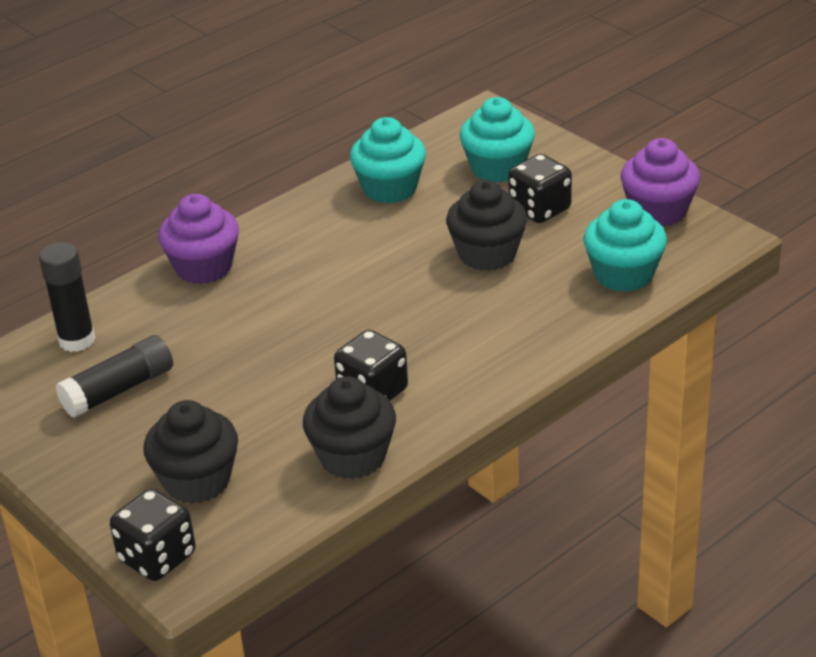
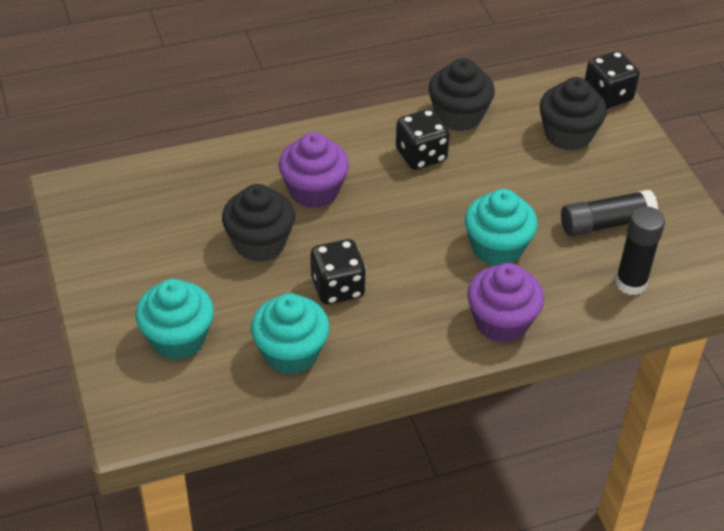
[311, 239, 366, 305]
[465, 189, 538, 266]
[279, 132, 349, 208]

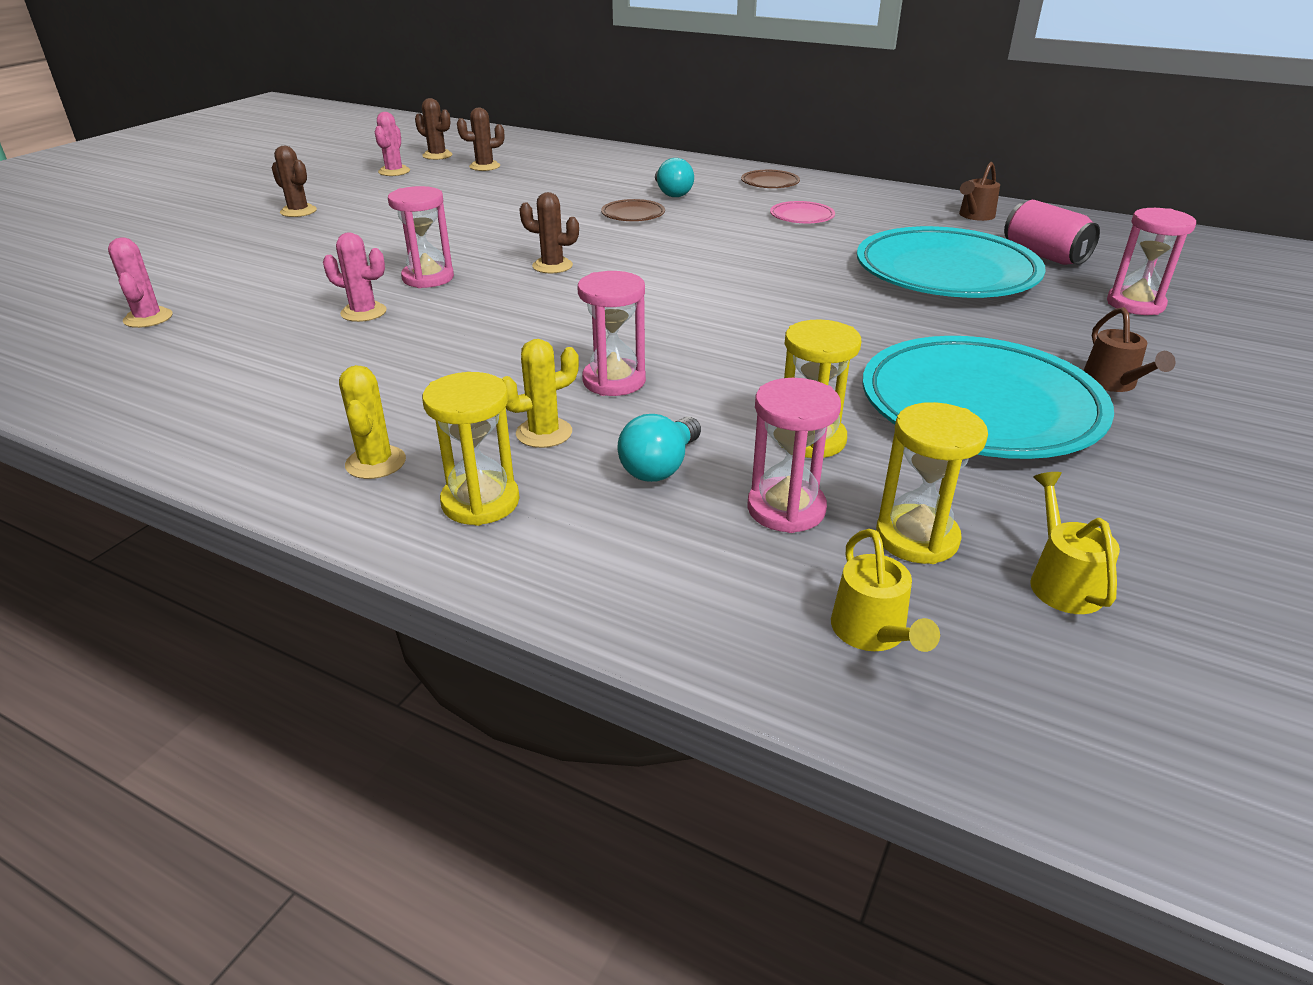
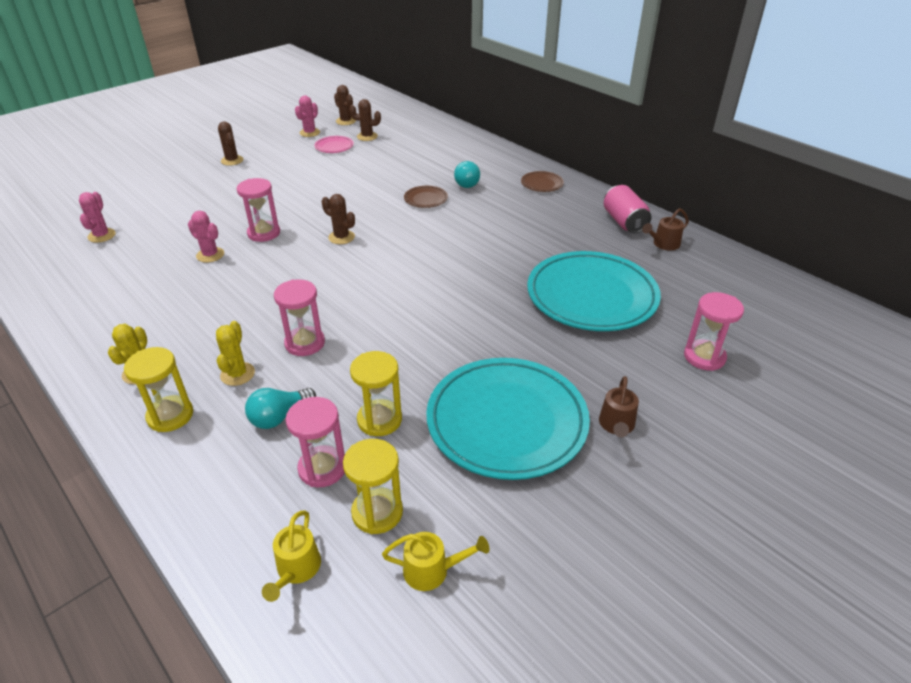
[216, 321, 255, 386]
[315, 136, 354, 153]
[604, 185, 651, 233]
[382, 532, 489, 591]

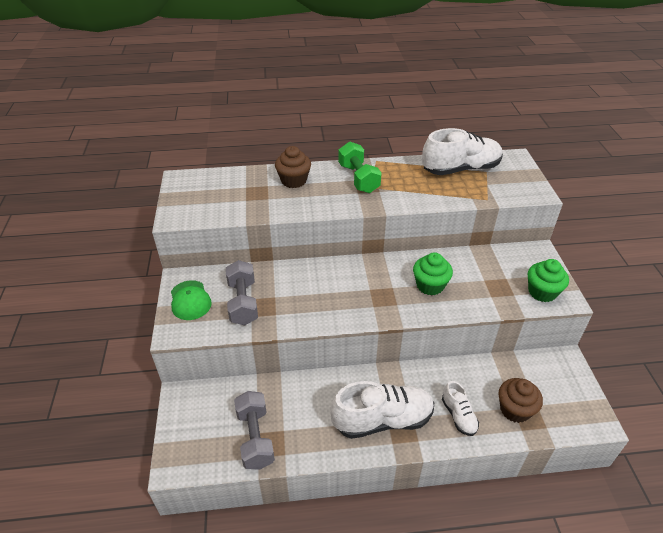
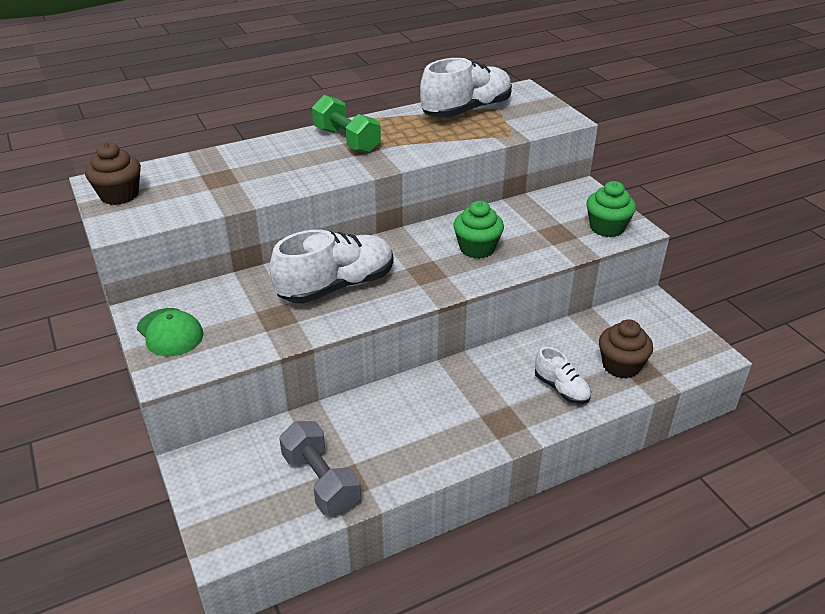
[226, 260, 258, 325] (first image)
[85, 142, 141, 205]
[270, 230, 394, 304]

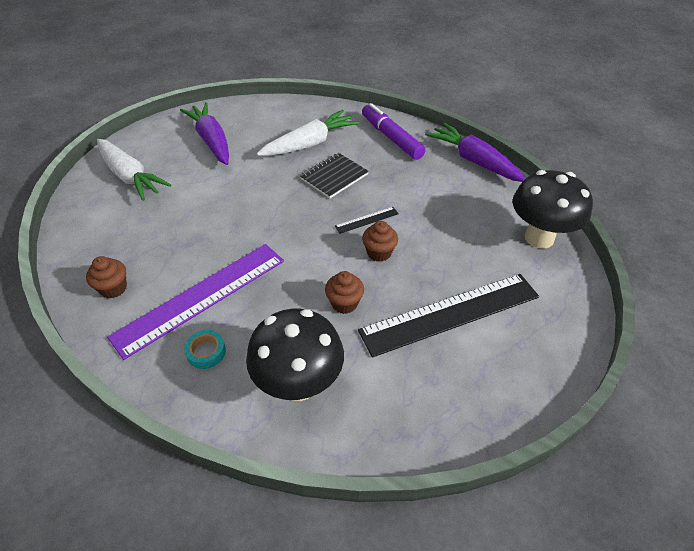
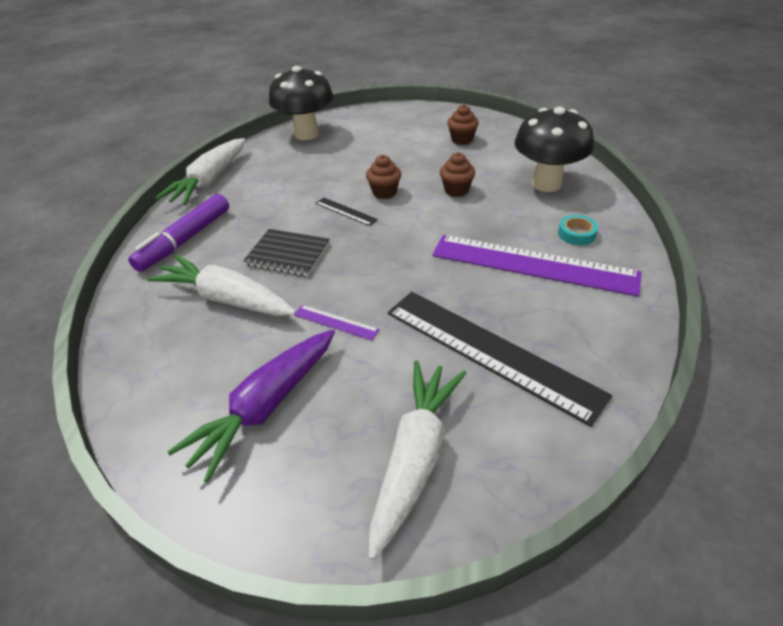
[447, 104, 479, 145]
[388, 292, 612, 427]
[155, 138, 245, 205]
[294, 305, 379, 340]

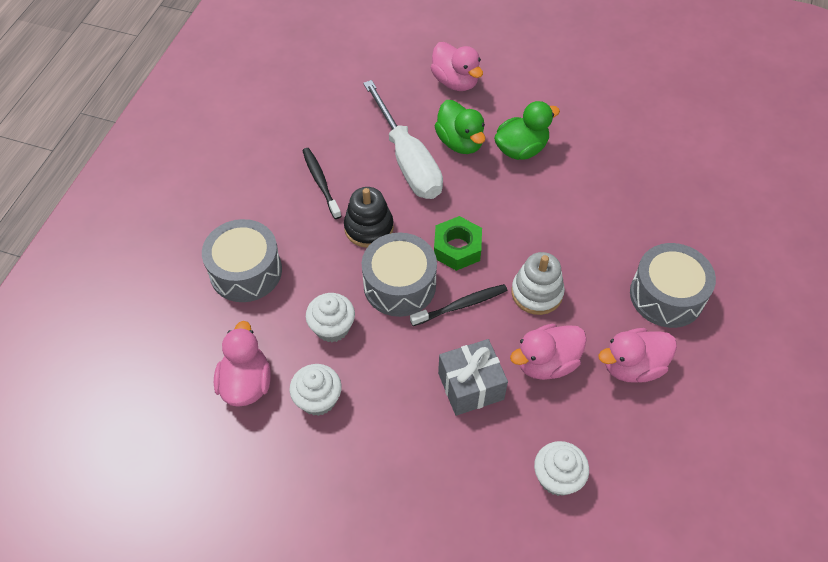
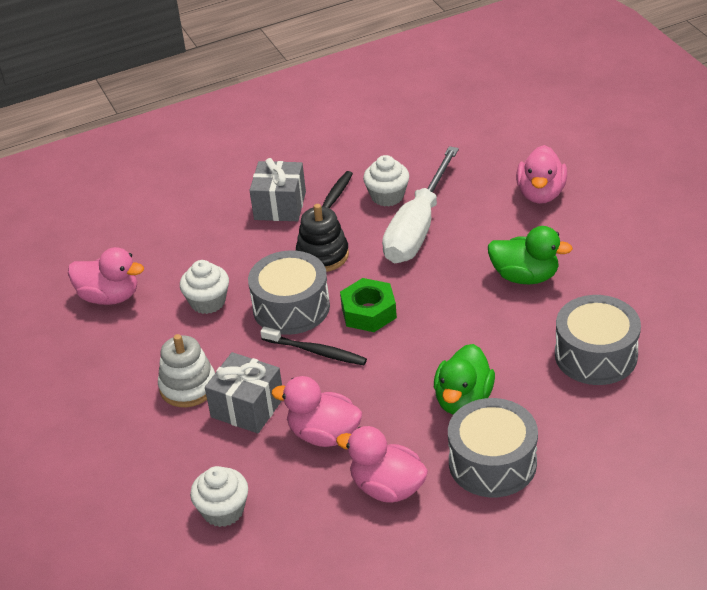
[555, 295, 641, 385]
[68, 247, 144, 305]
[363, 155, 409, 207]
[434, 344, 495, 415]
[158, 334, 215, 407]
[249, 158, 306, 221]

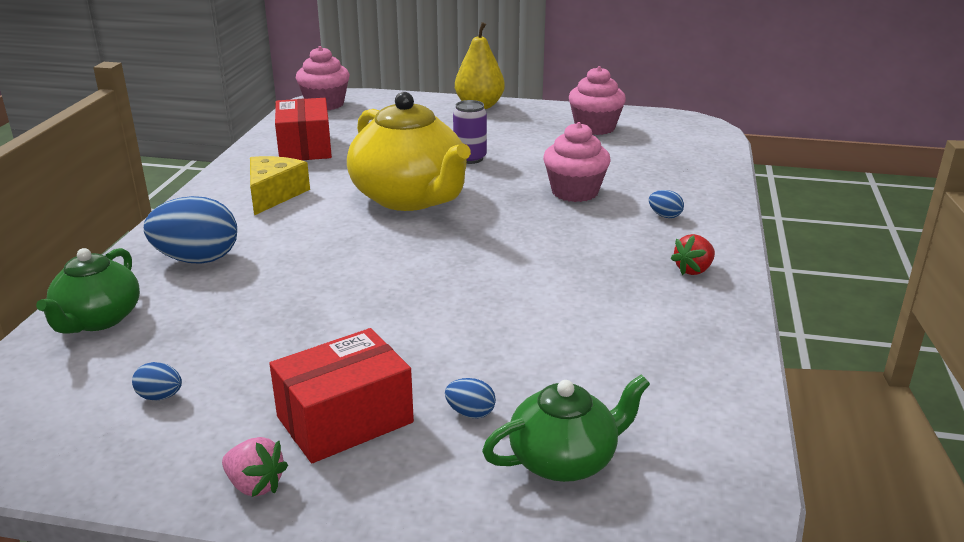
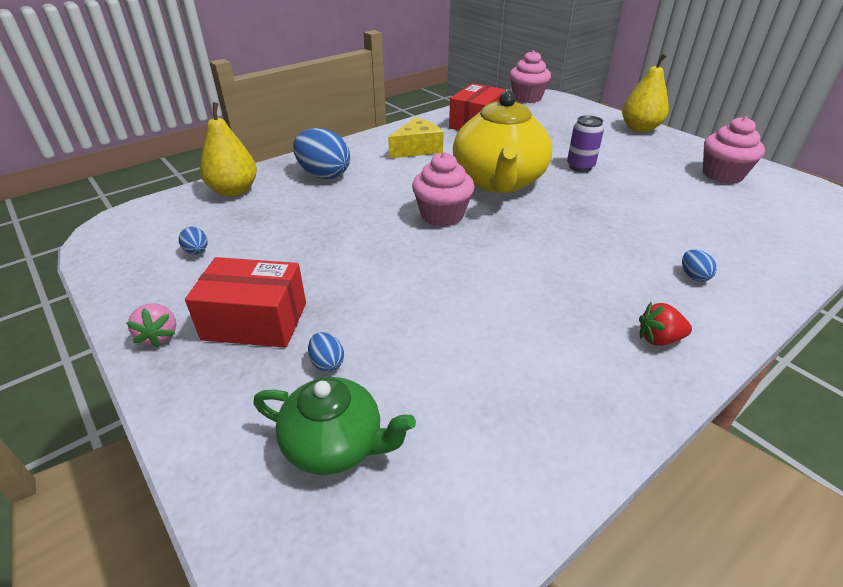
[200, 102, 257, 197]
[412, 152, 475, 227]

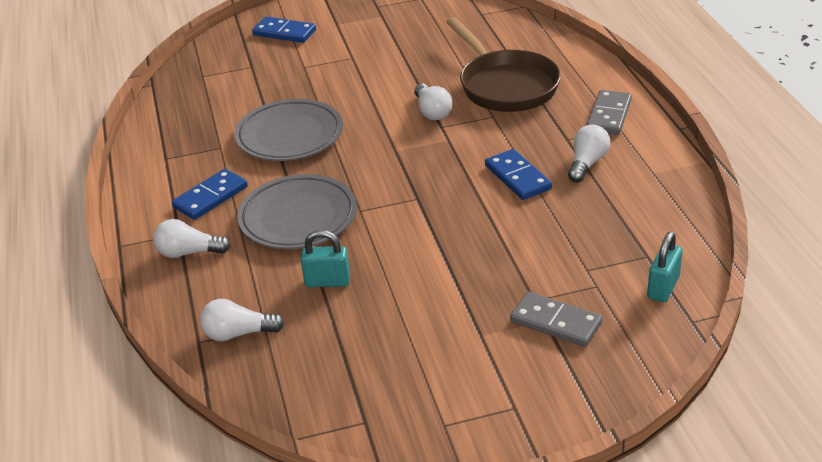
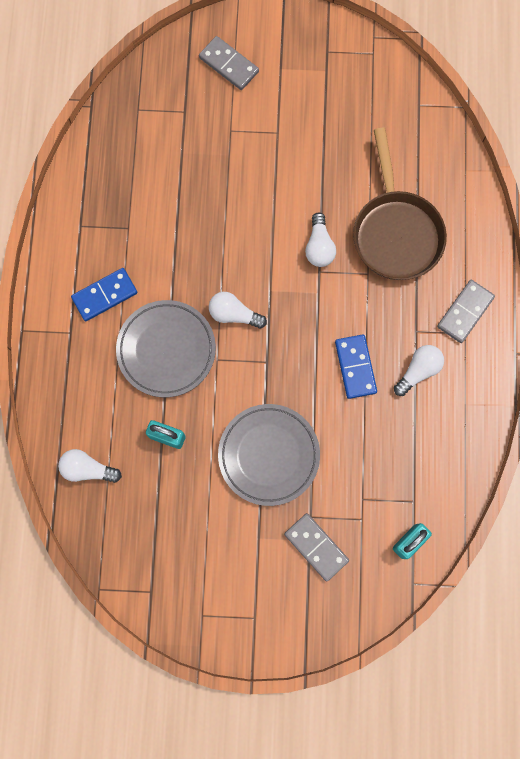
[209, 292, 267, 328]
[218, 404, 320, 506]
[199, 36, 259, 90]

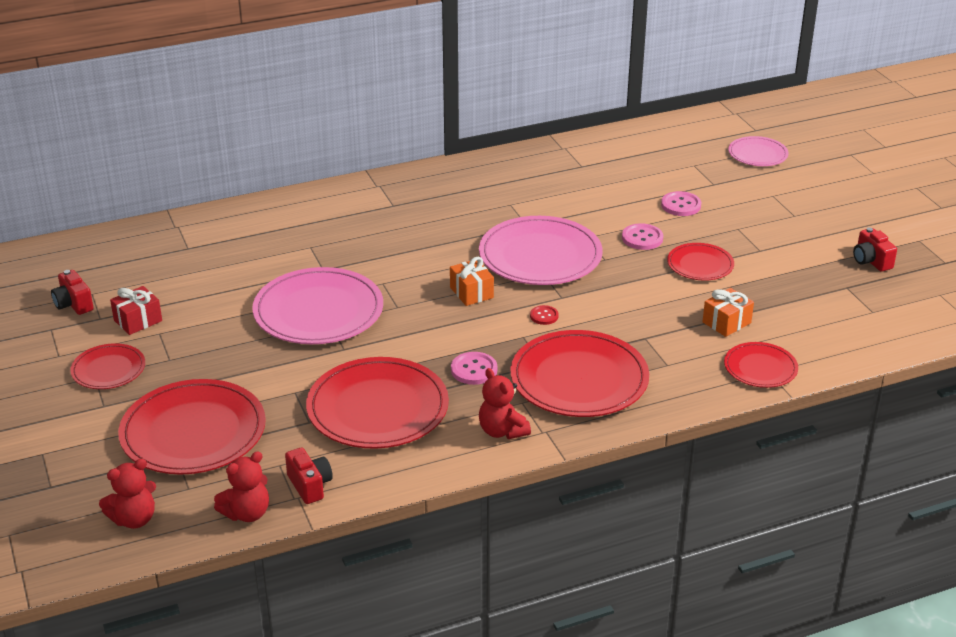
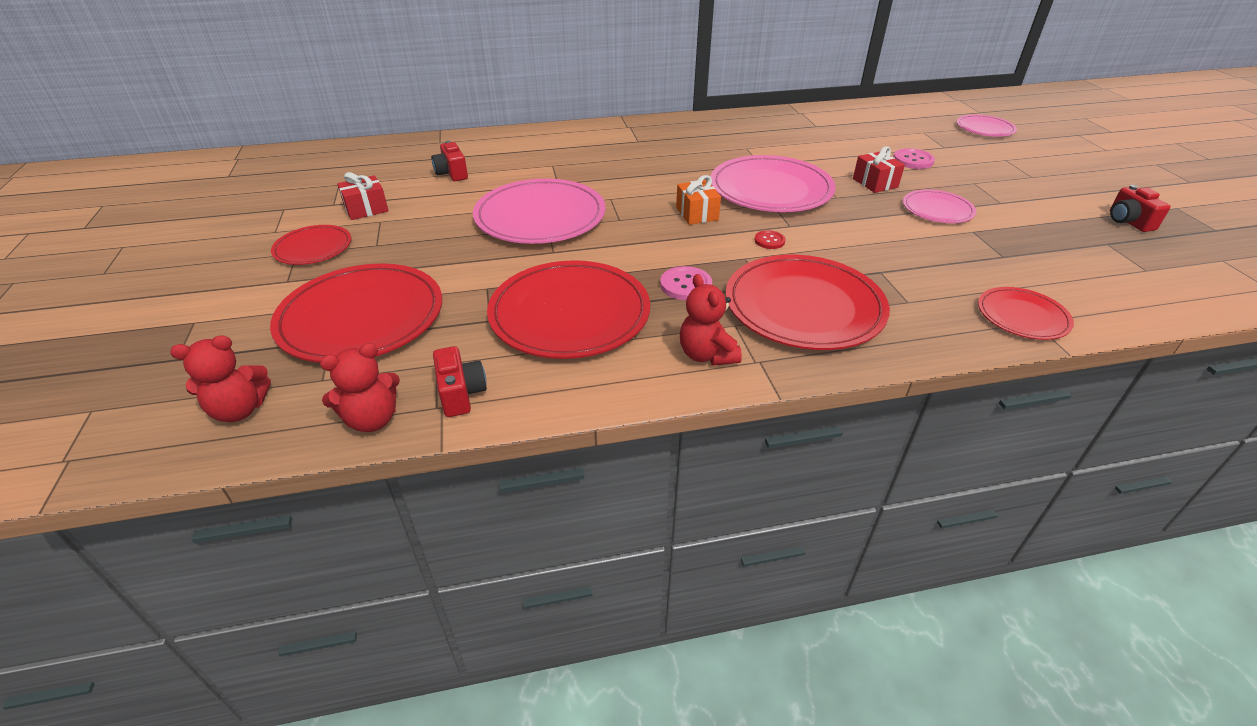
[431, 141, 468, 181]
[853, 146, 905, 193]
[903, 189, 976, 223]
[702, 288, 754, 337] (first image)

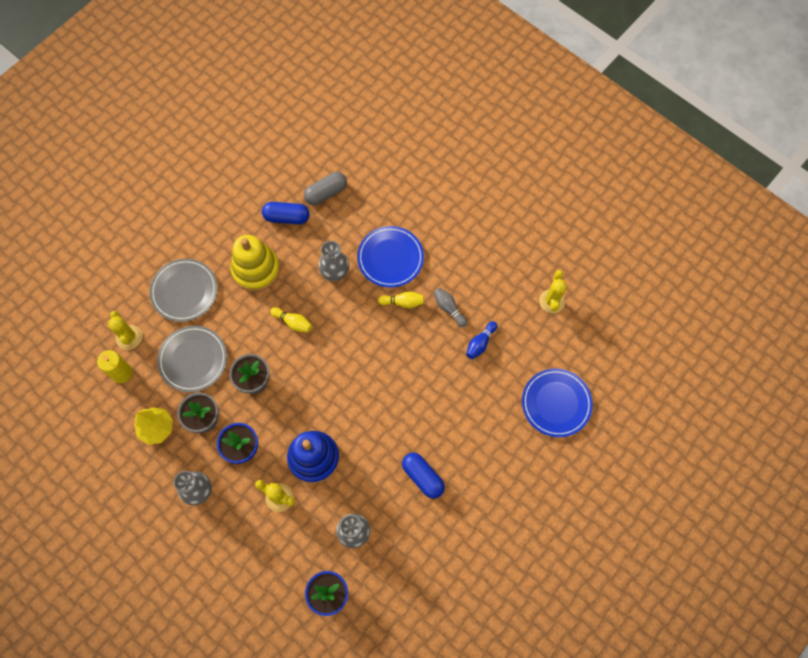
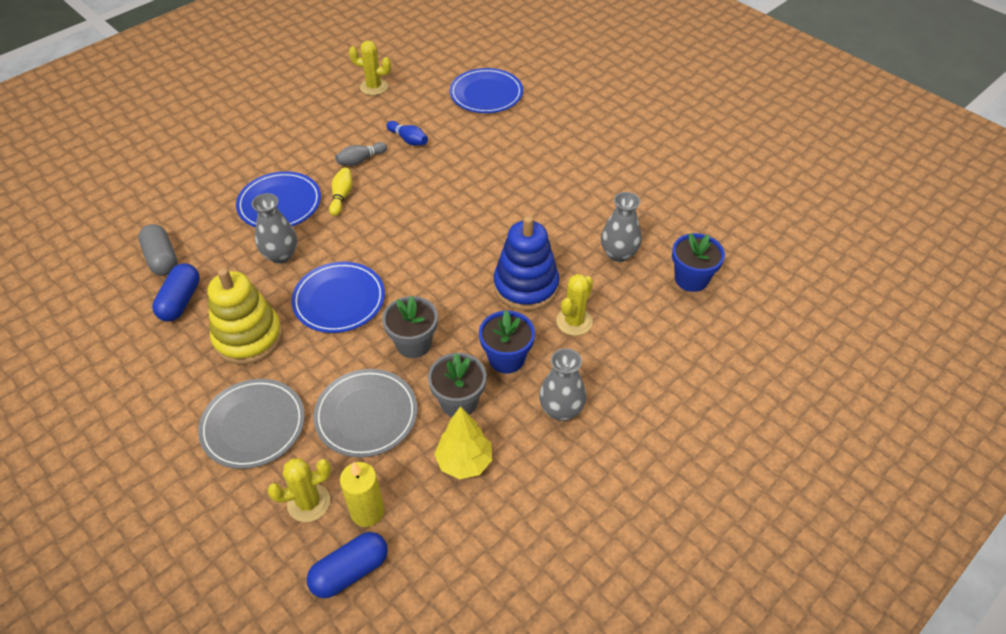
[291, 262, 385, 333]
[307, 532, 388, 598]

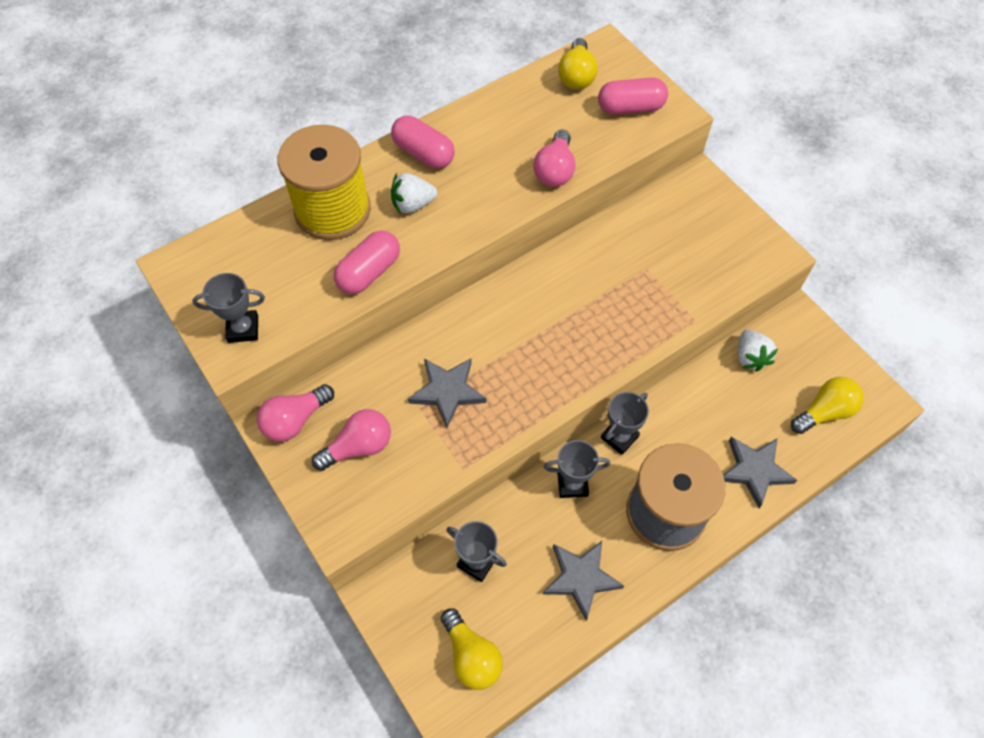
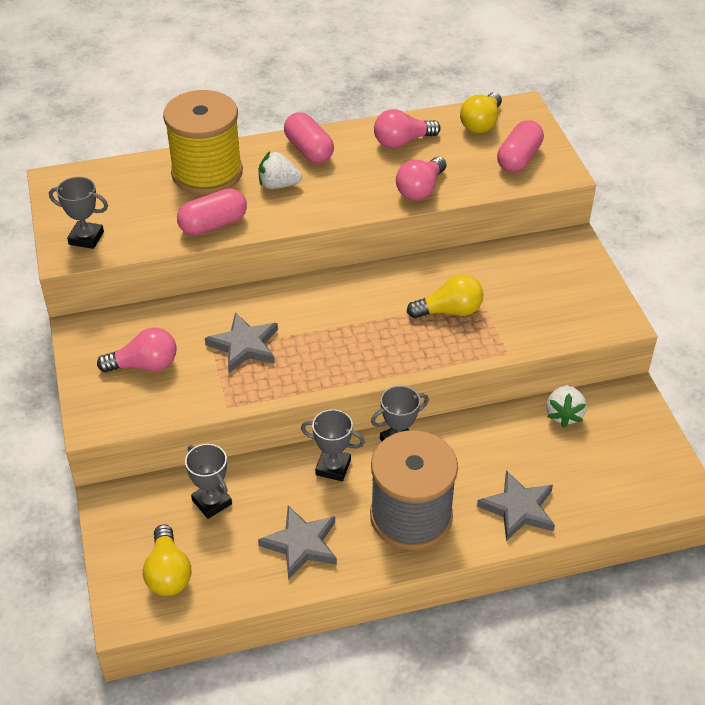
[374, 109, 441, 148]
[497, 120, 544, 173]
[407, 274, 484, 318]

